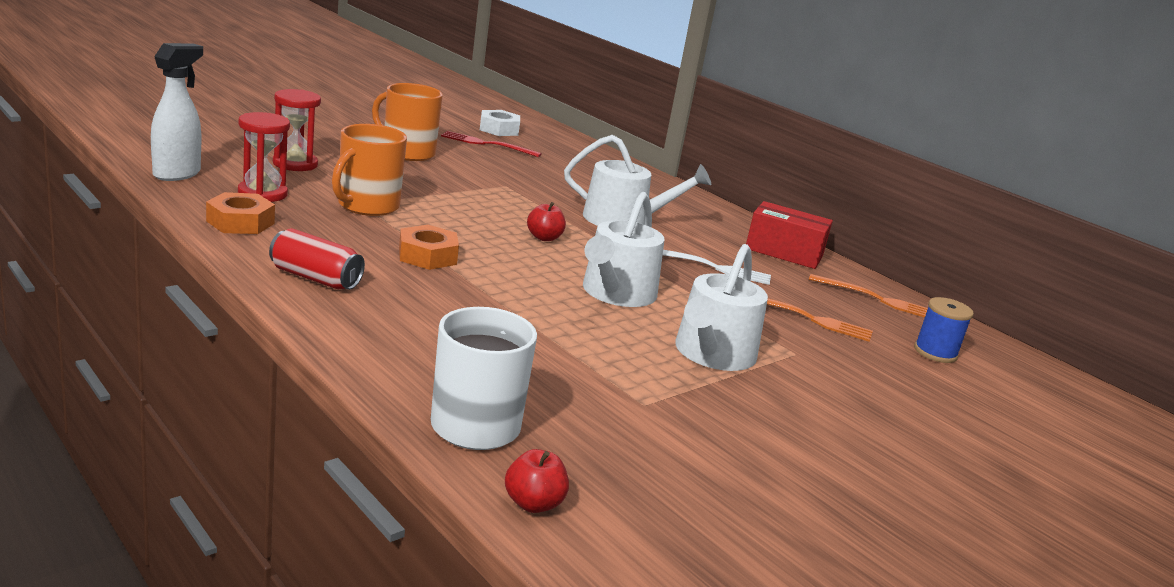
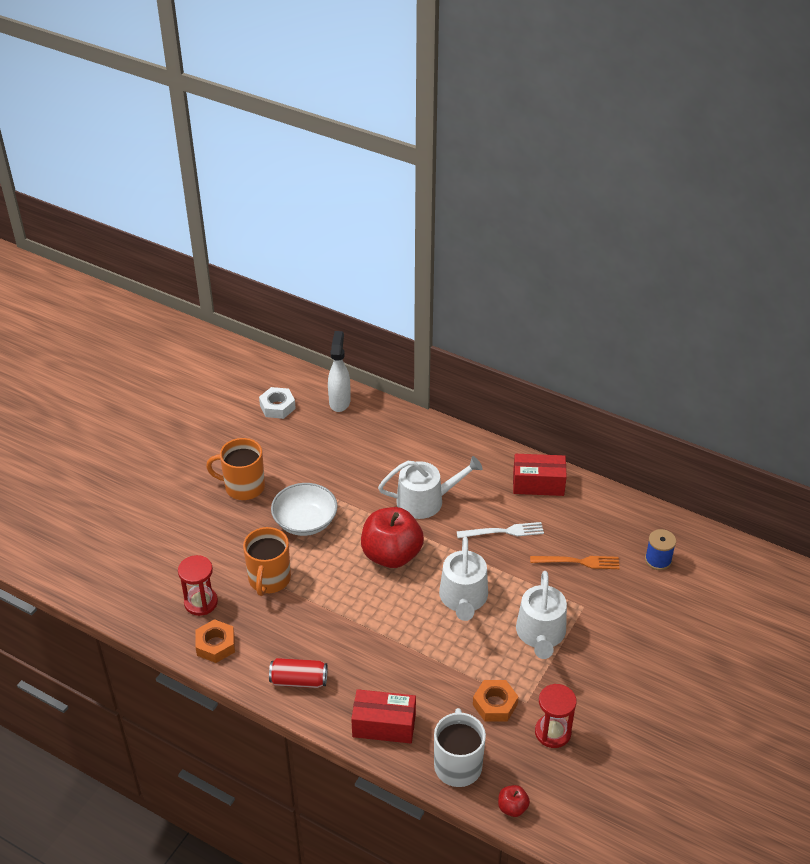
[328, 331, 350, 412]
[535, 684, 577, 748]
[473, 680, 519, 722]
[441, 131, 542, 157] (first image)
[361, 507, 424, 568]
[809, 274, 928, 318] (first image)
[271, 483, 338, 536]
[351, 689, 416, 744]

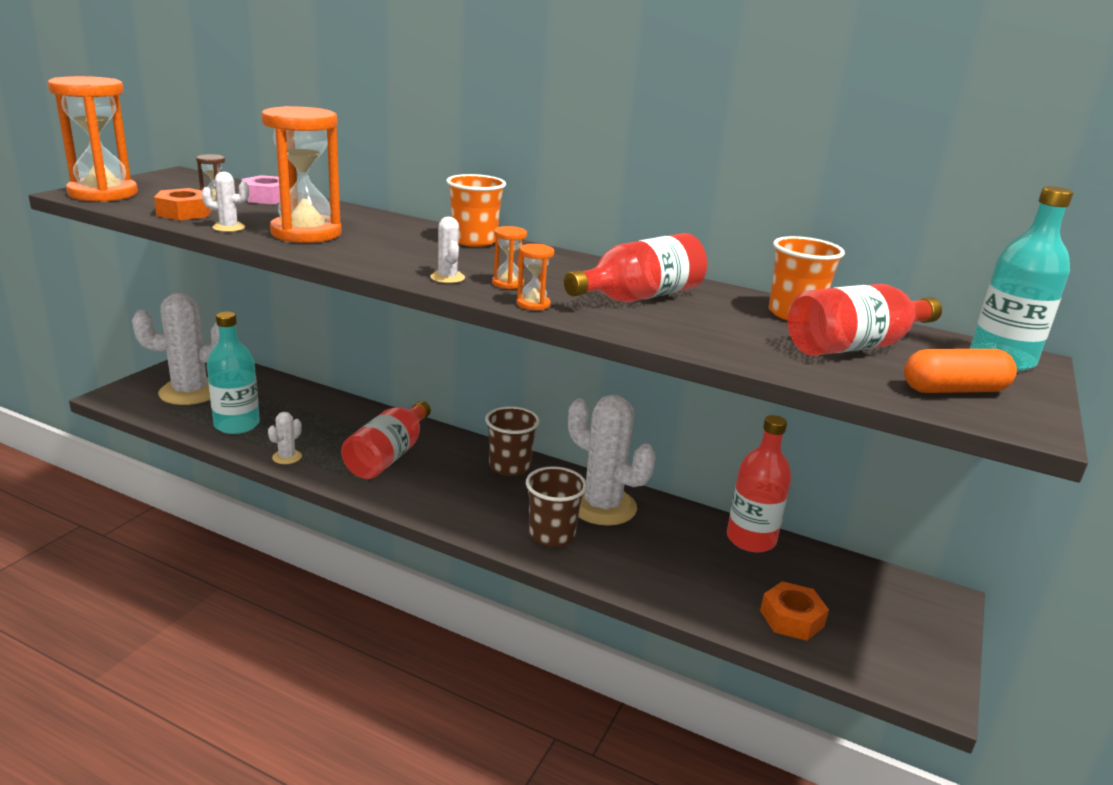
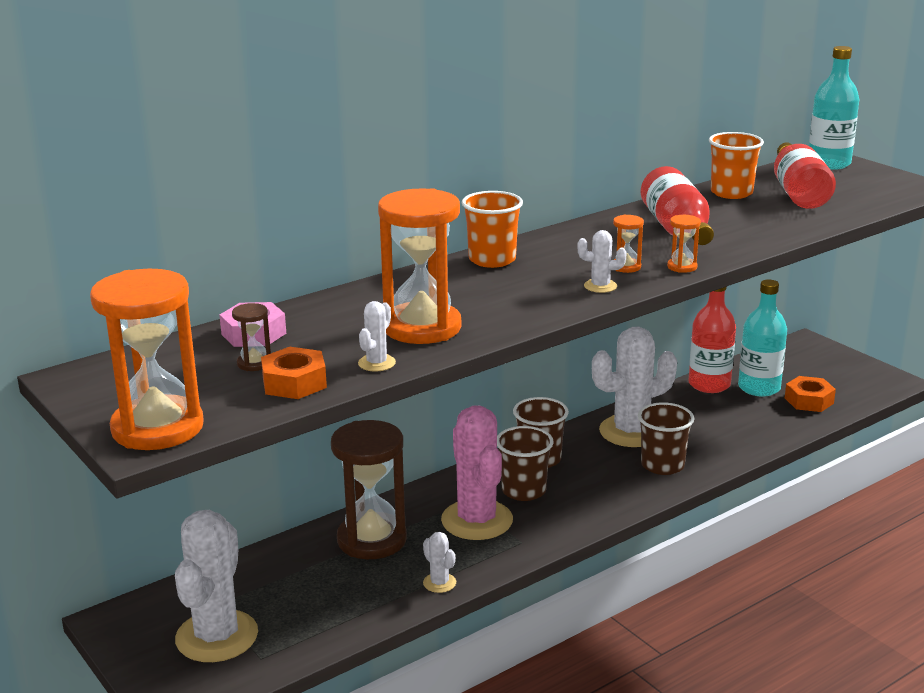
[738, 280, 787, 397]
[441, 405, 513, 540]
[904, 349, 1017, 393] (first image)
[331, 420, 407, 559]
[497, 426, 554, 501]

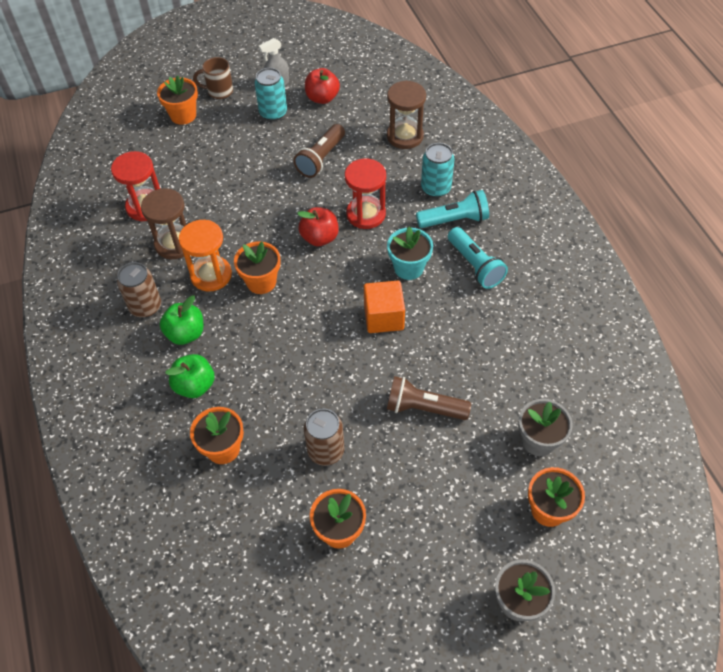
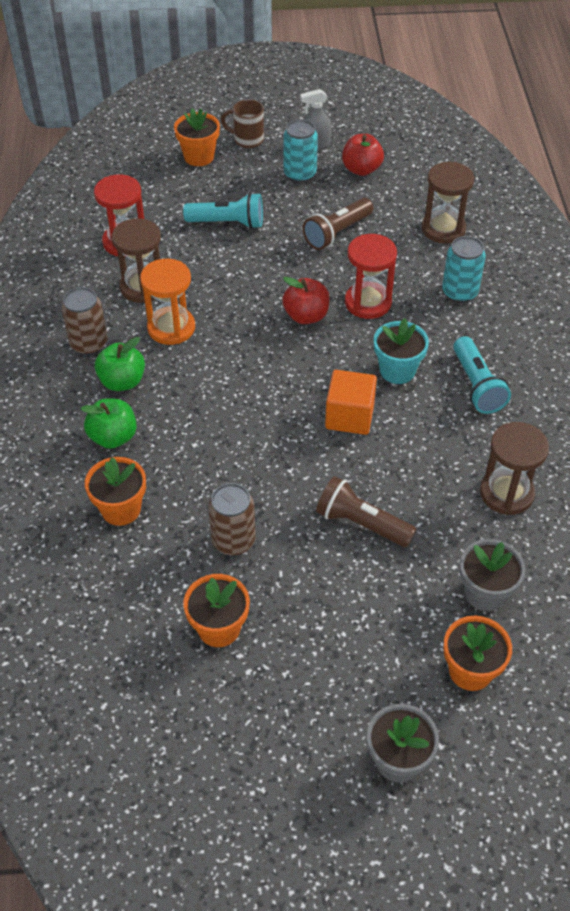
[234, 242, 280, 294] (first image)
[183, 193, 263, 229]
[480, 422, 549, 515]

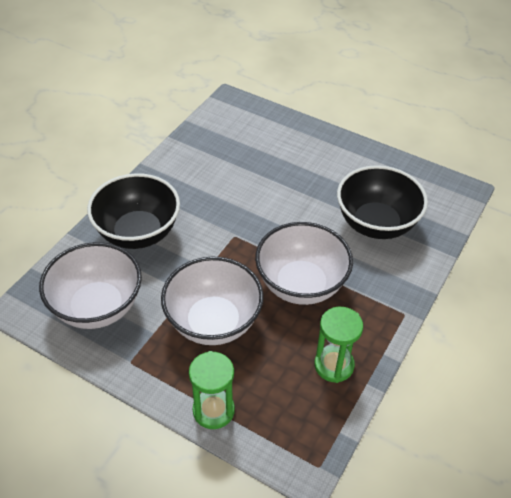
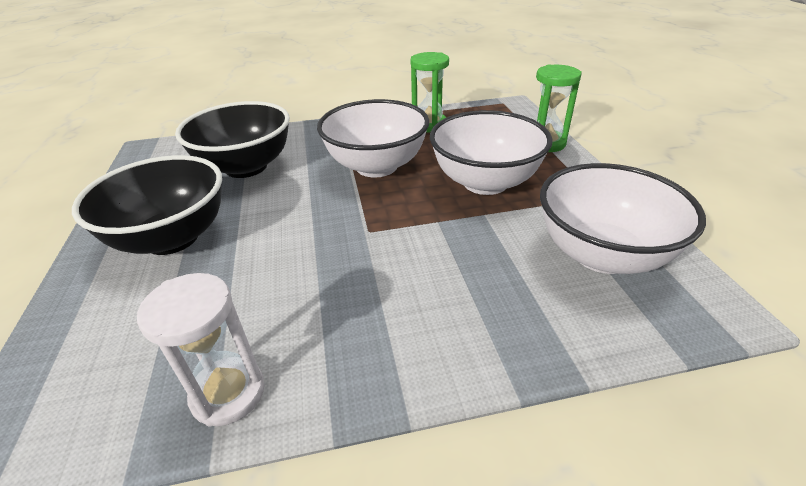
[72, 155, 222, 255]
[137, 273, 265, 427]

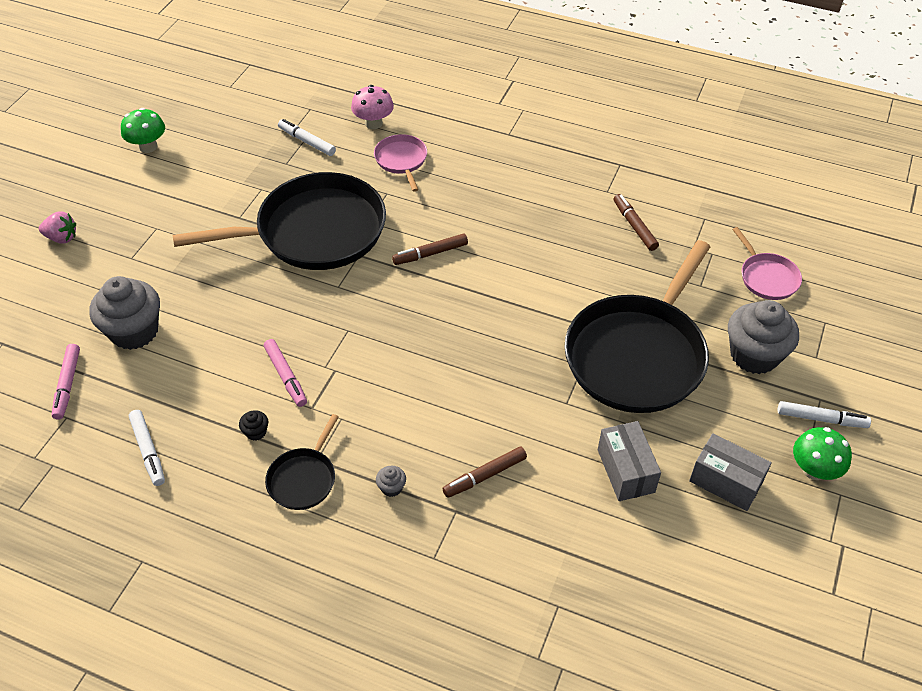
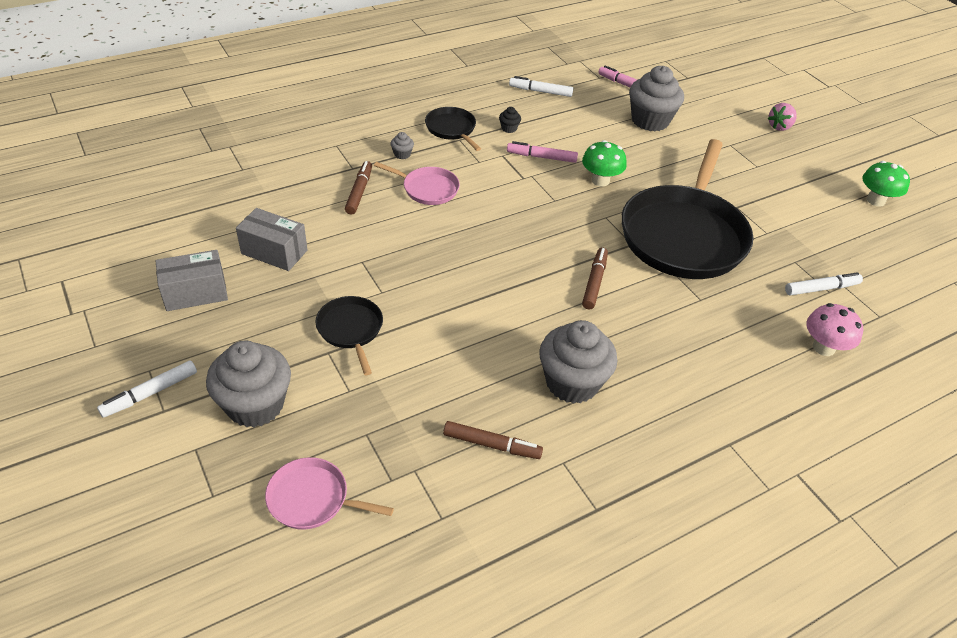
[374, 162, 460, 205]
[315, 296, 383, 375]
[582, 140, 627, 187]
[539, 320, 617, 404]

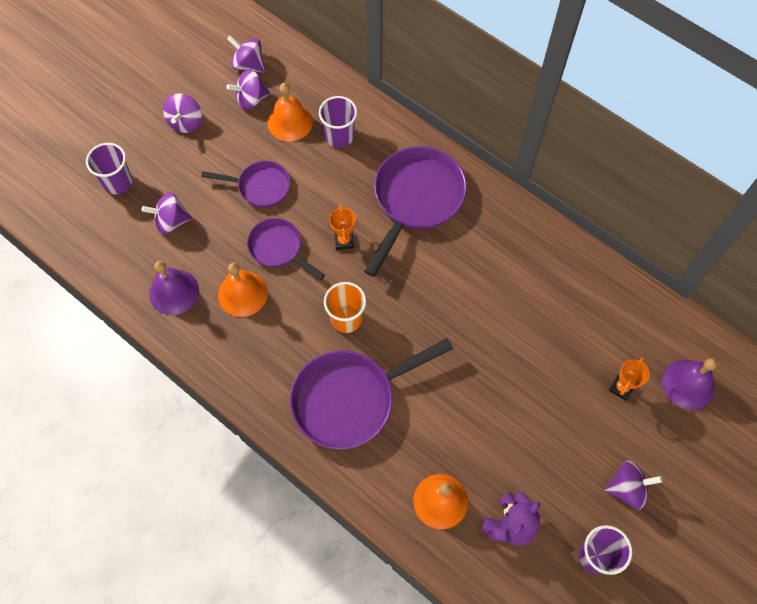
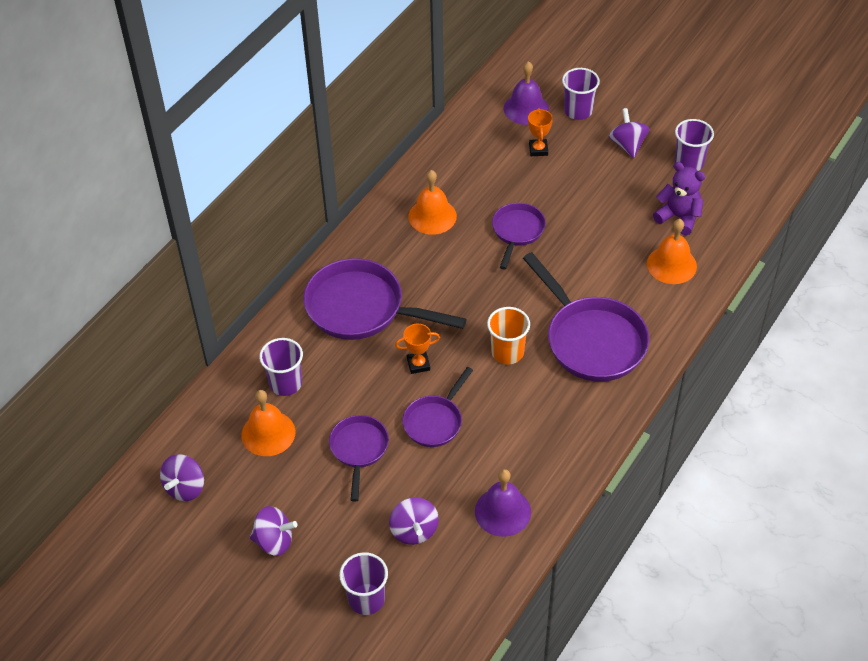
[409, 170, 457, 235]
[226, 69, 270, 110] (first image)
[528, 108, 553, 156]
[492, 203, 546, 269]
[562, 68, 600, 120]

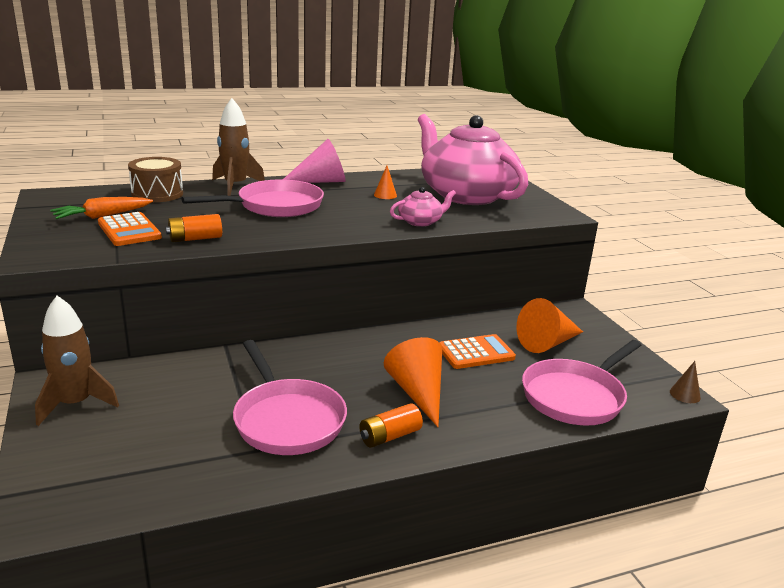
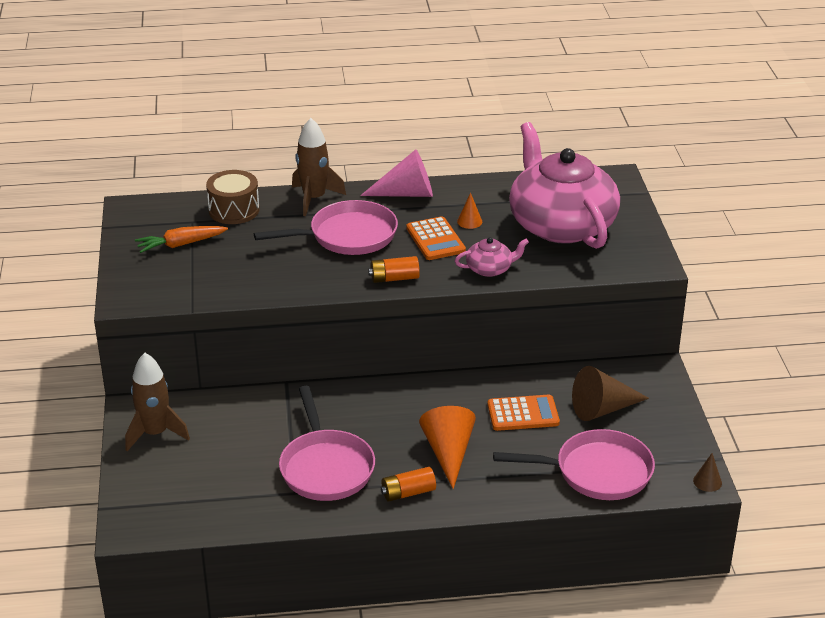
[406, 216, 466, 260]
[368, 256, 420, 283]
[572, 366, 649, 421]
[493, 429, 655, 500]

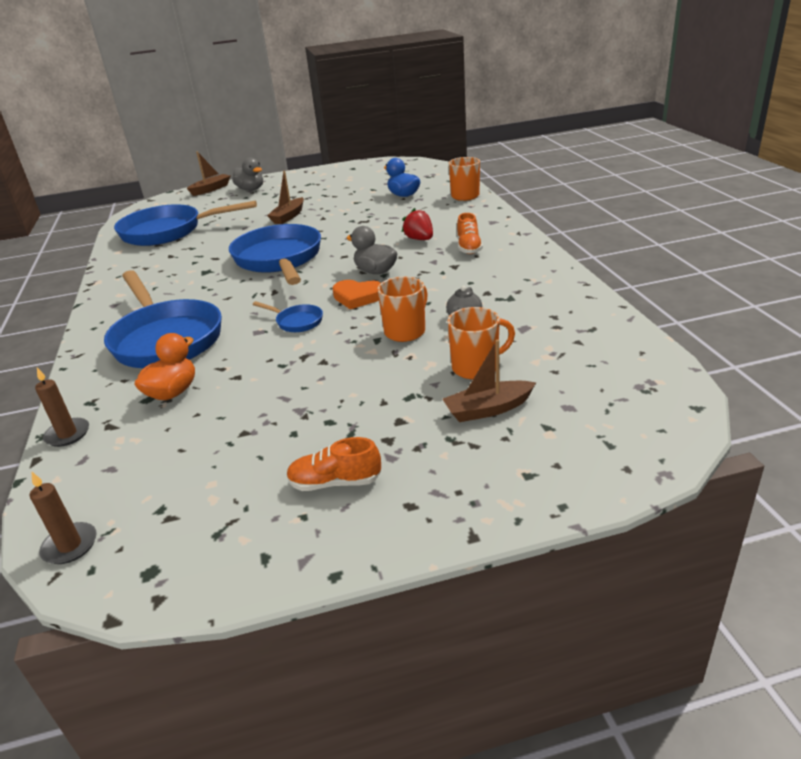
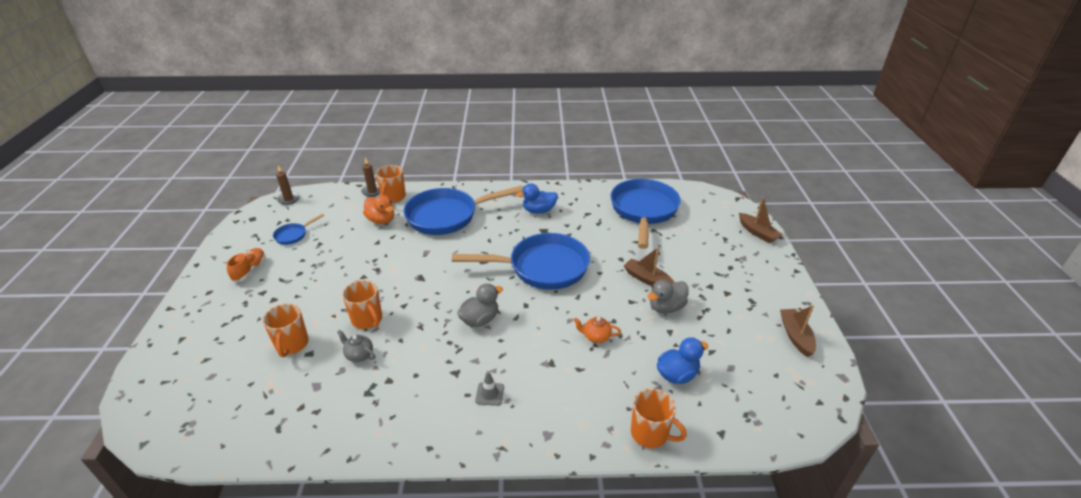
[647, 280, 689, 314]
[273, 214, 324, 245]
[332, 280, 381, 309] (first image)
[402, 208, 433, 240] (first image)
[780, 305, 816, 357]
[475, 371, 504, 406]
[376, 165, 406, 203]
[516, 183, 558, 214]
[574, 317, 621, 343]

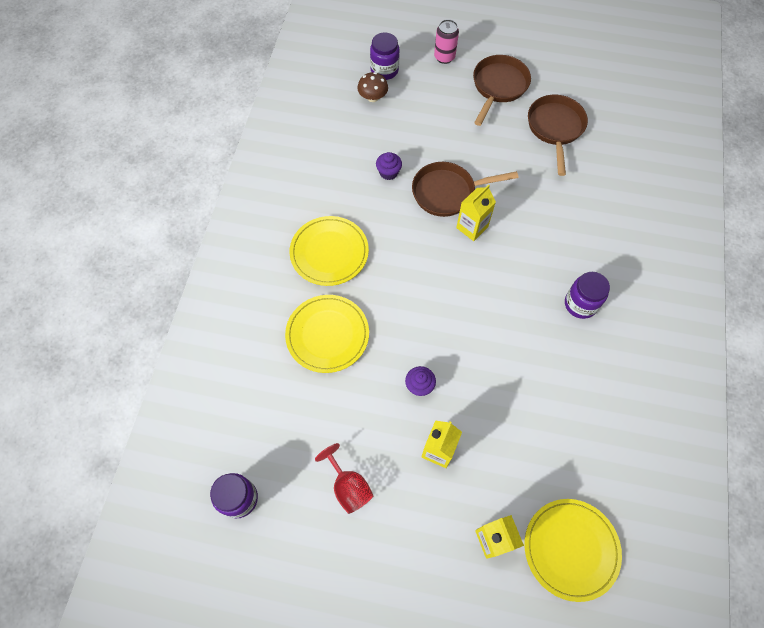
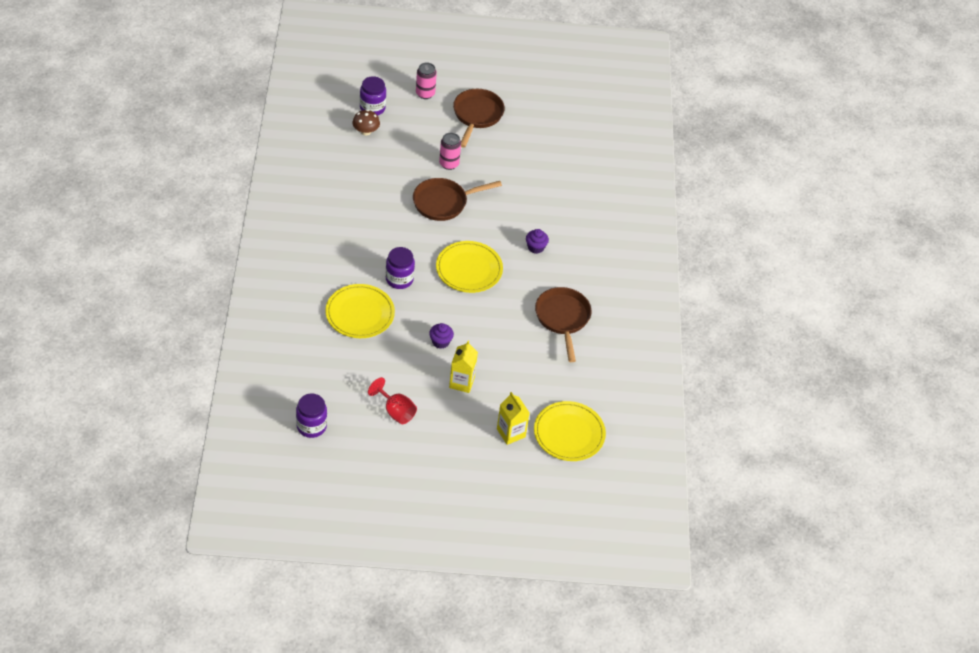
[436, 241, 503, 293]
[526, 229, 549, 254]
[456, 184, 496, 241] (first image)
[535, 287, 591, 362]
[386, 247, 415, 289]
[439, 133, 461, 170]

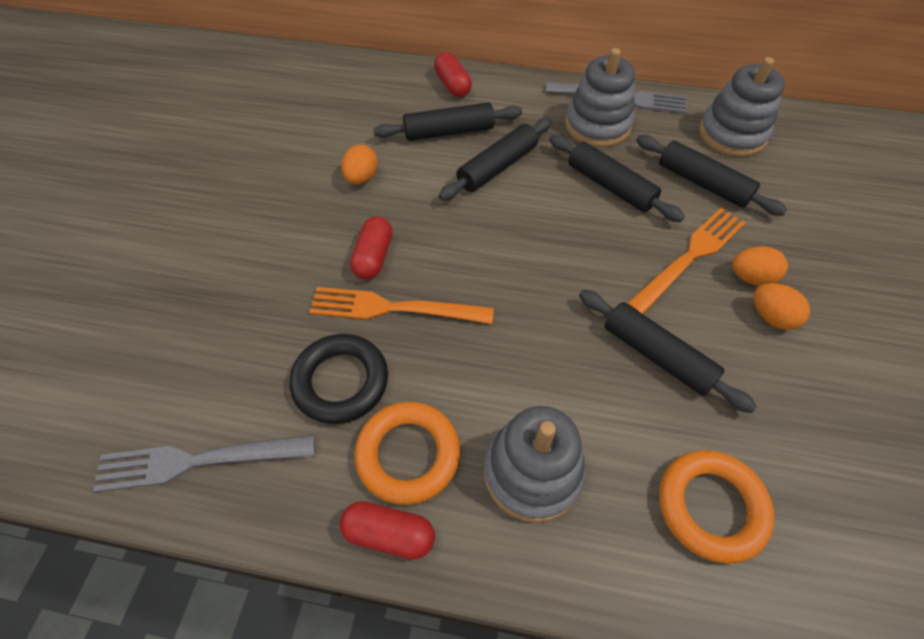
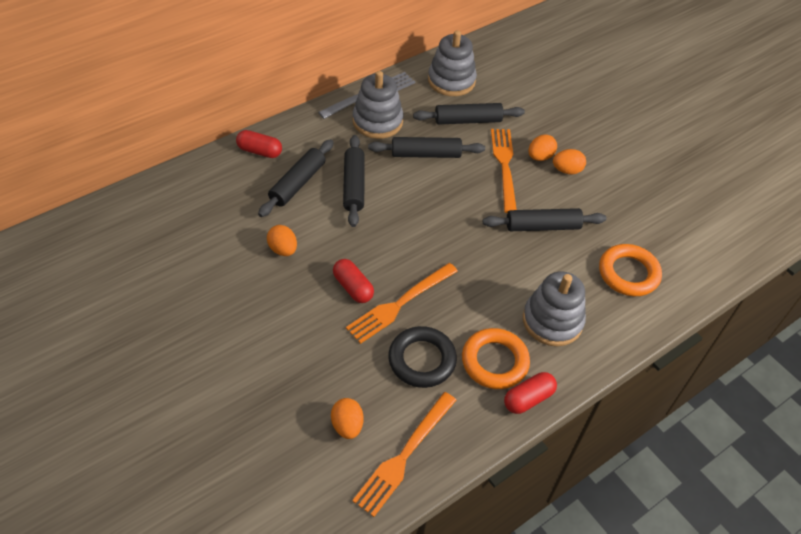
[352, 392, 456, 517]
[331, 398, 363, 439]

